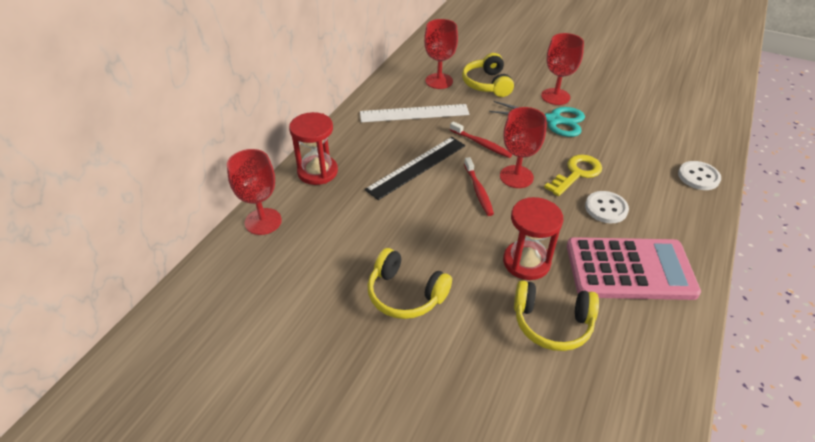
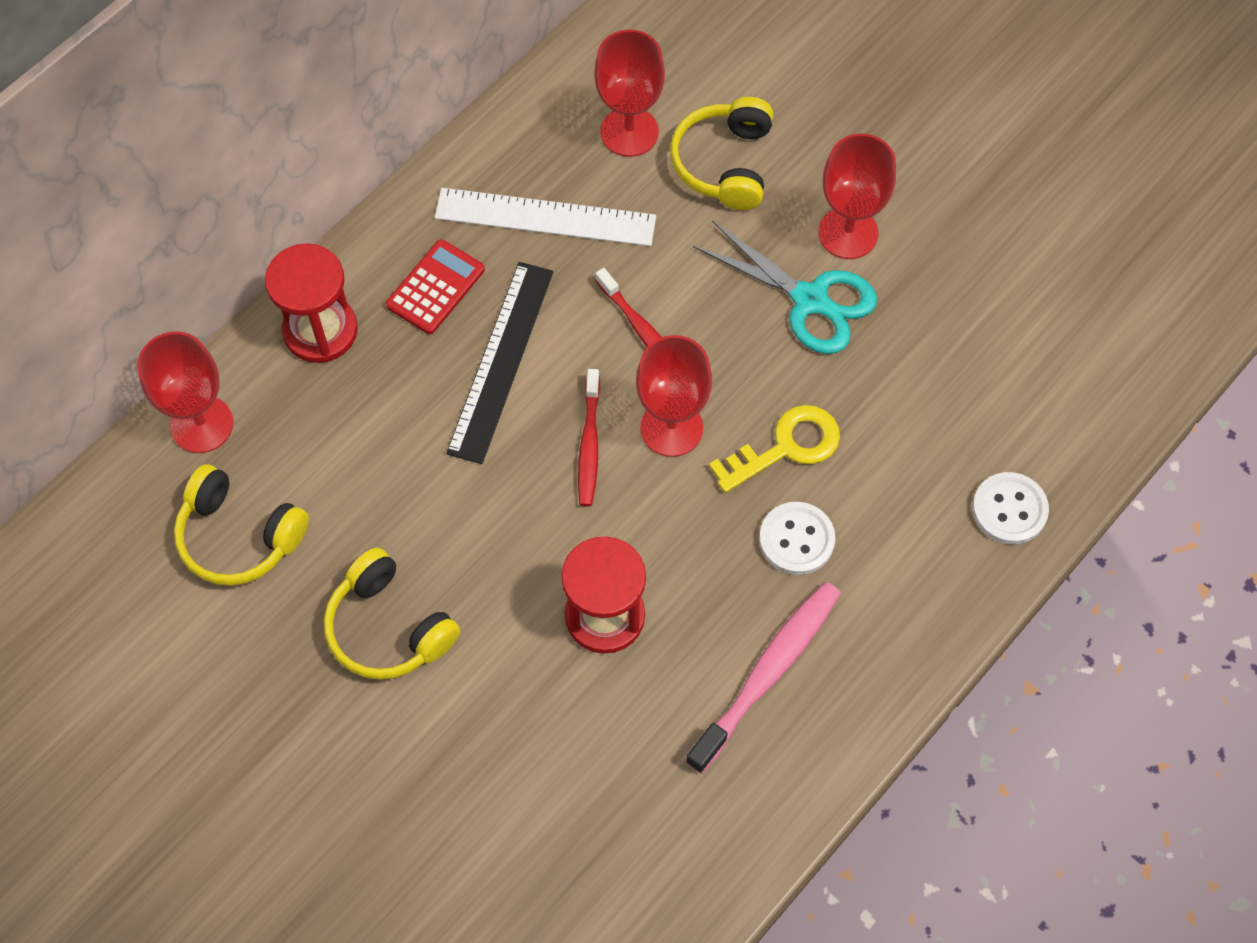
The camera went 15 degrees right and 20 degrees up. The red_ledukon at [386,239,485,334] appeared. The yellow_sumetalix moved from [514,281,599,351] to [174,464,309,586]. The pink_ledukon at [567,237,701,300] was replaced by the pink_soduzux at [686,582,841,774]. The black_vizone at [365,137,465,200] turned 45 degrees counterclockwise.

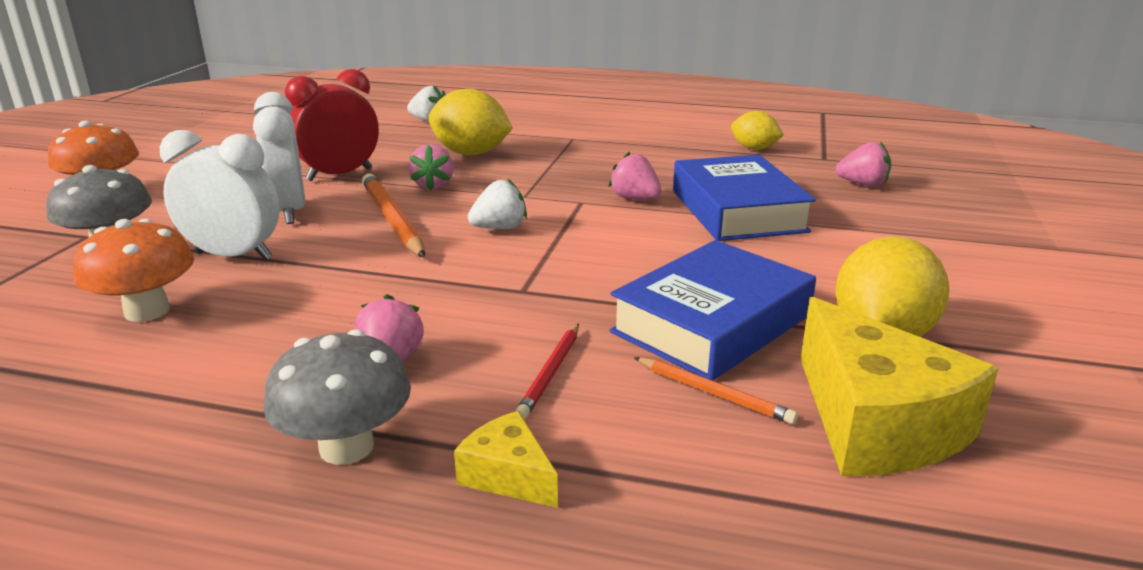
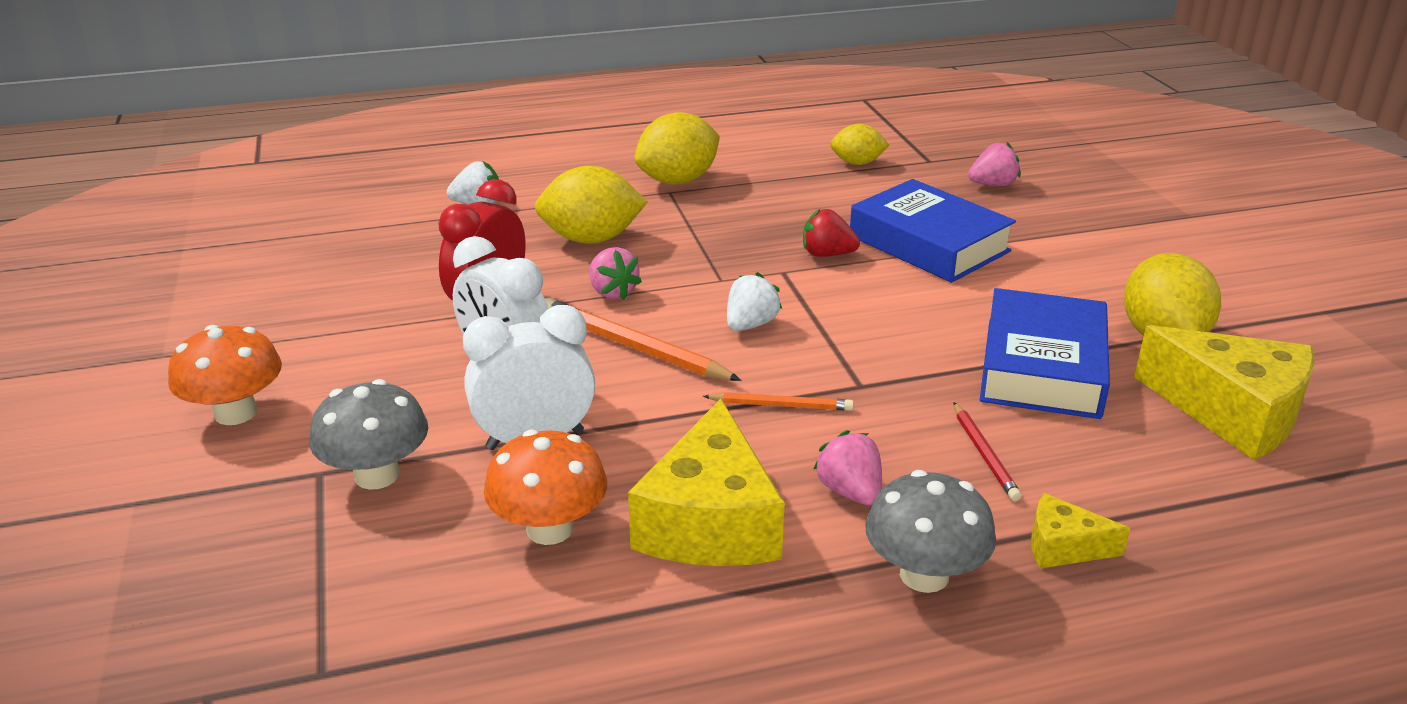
The camera went 30 degrees left and 5 degrees up. The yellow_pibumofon at [628,399,785,566] appeared. The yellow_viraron at [635,112,720,184] appeared. The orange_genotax moved from [634,357,798,424] to [703,392,854,411]. The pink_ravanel at [609,152,661,200] became the red_ravanel at [803,209,860,257].

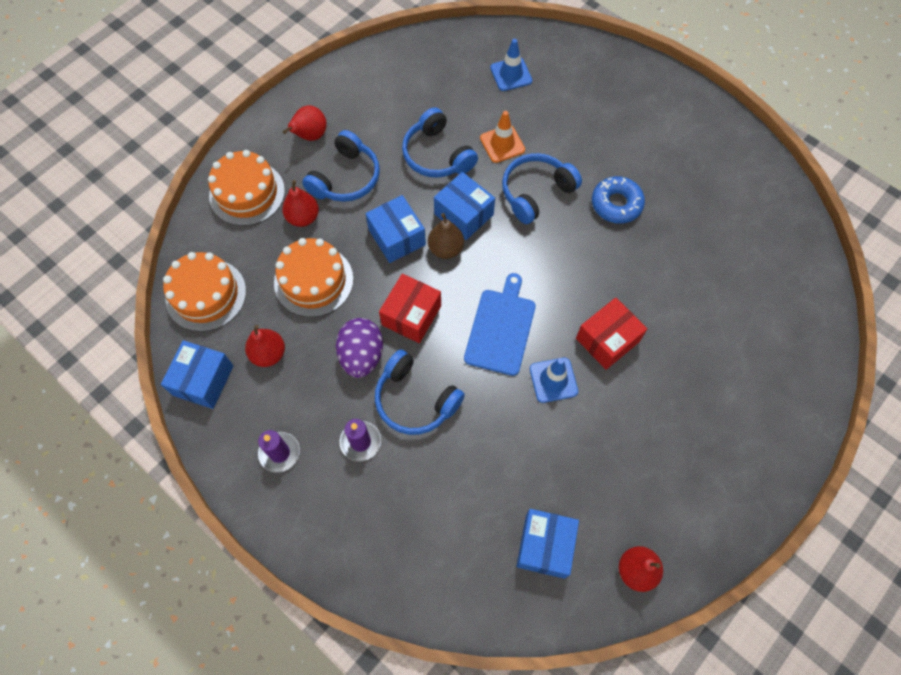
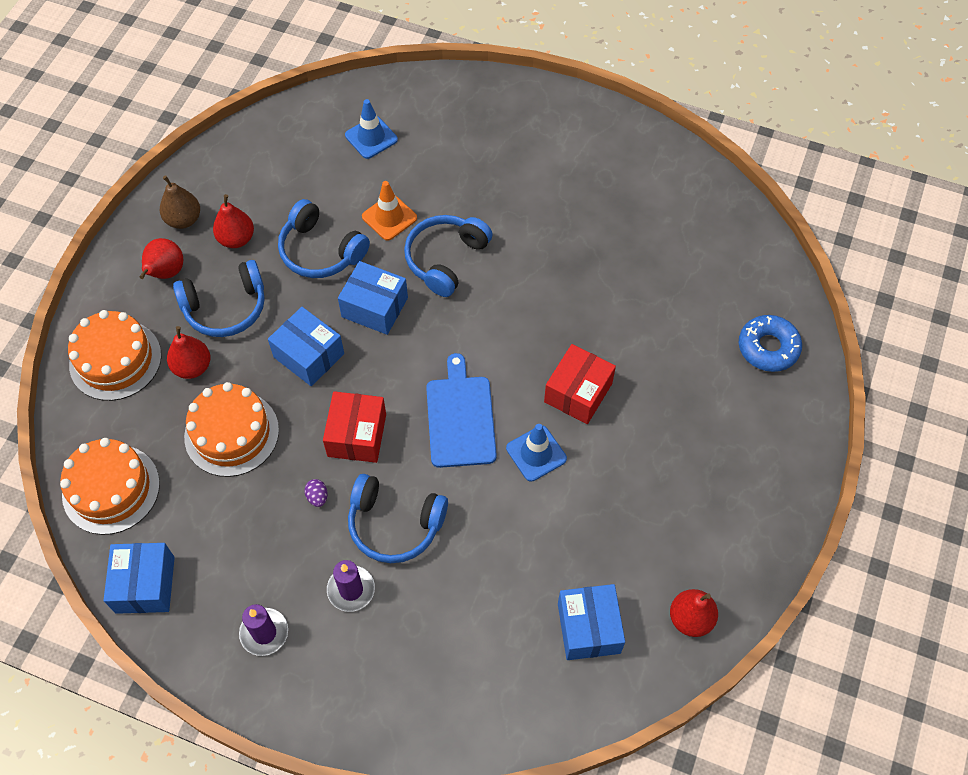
The camera went 20 degrees left and 5 degrees down. The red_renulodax moved from [245,325,285,367] to [213,194,254,248]. The brown_renulodax moved from [428,213,464,259] to [160,175,200,229]. The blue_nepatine moved from [592,176,645,224] to [739,315,802,372]. The blue_sumetalix at [302,130,380,202] turned 60 degrees clockwise. The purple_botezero at [336,318,383,378] changed to 0.42 times the size.

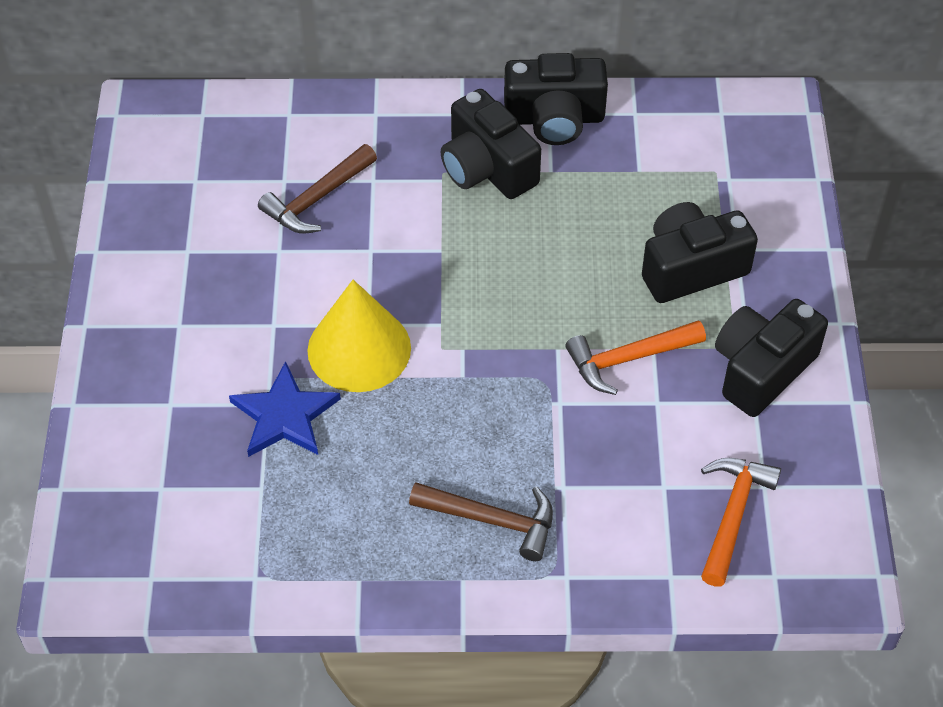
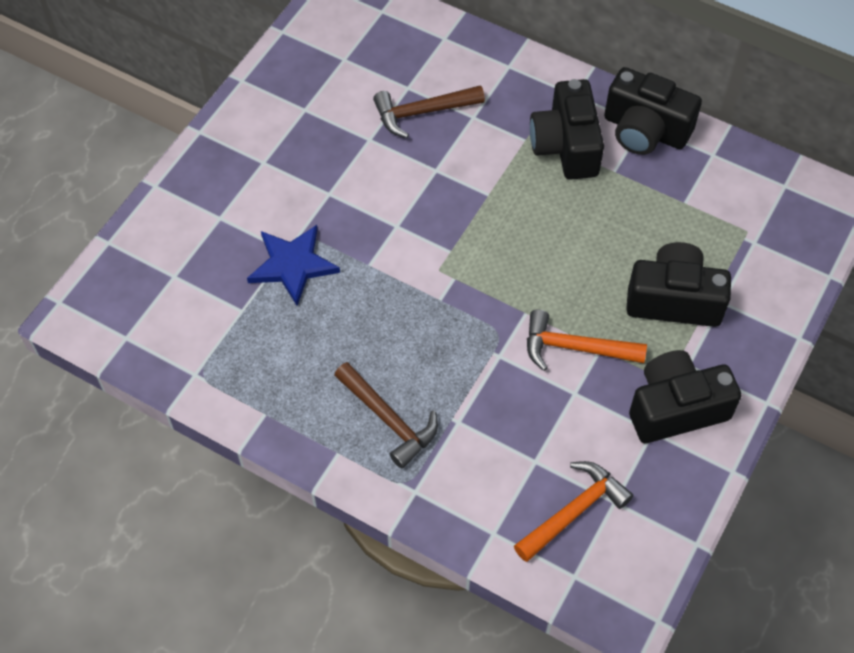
The camera went 30 degrees right and 5 degrees up. The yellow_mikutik at [307,280,411,392] disappeared.

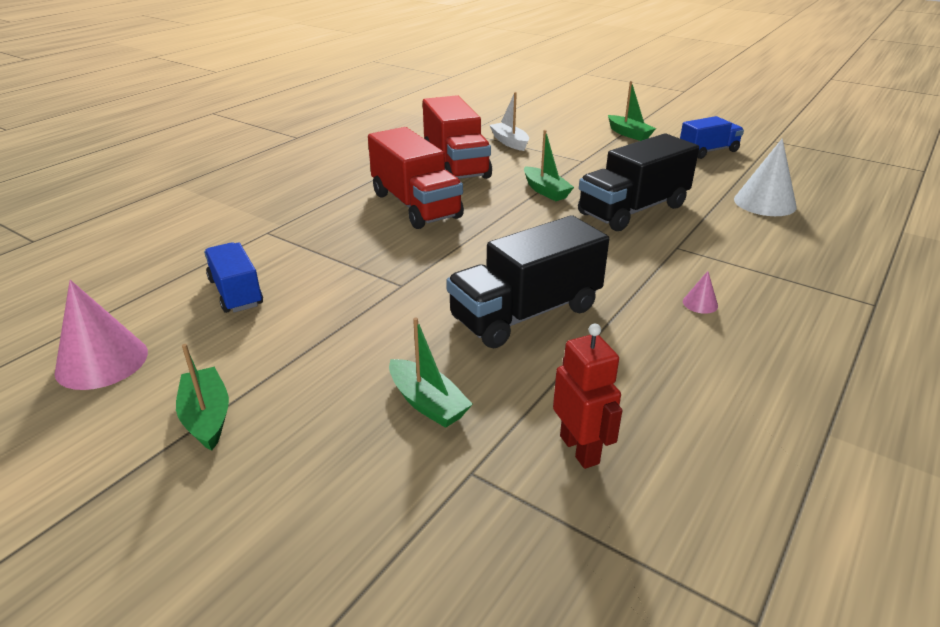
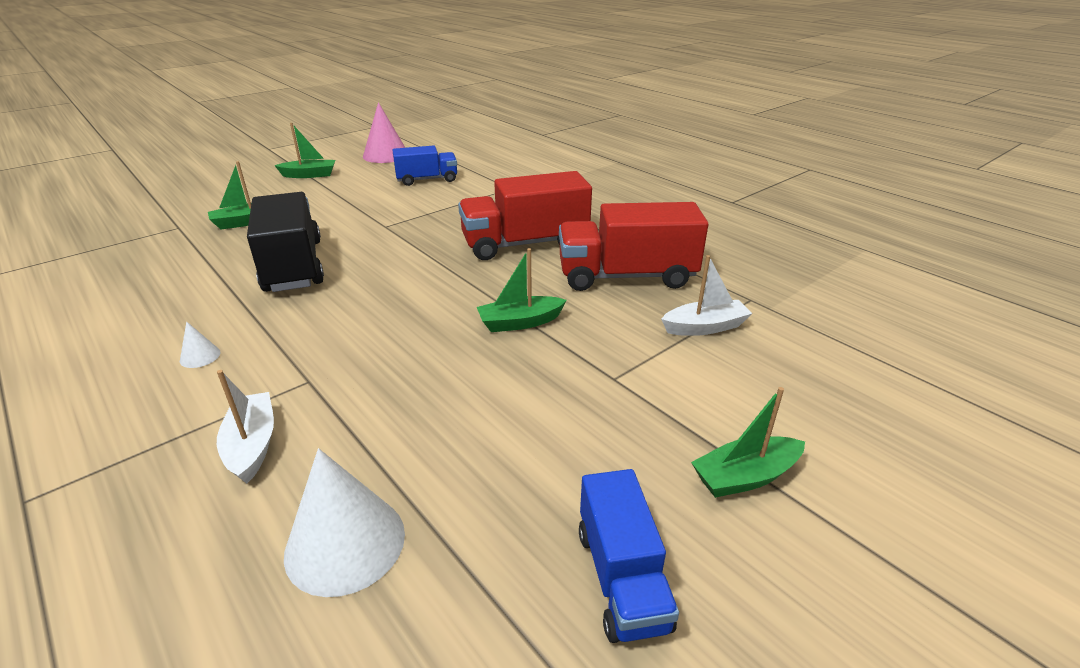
The camera went 105 degrees right and 0 degrees up. The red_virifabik at [553,323,622,469] disappeared. The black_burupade at [578,134,699,231] disappeared. The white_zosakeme at [217,370,274,484] appeared. The pink_mikutik at [683,271,718,314] became the white_mikutik at [180,321,220,368].

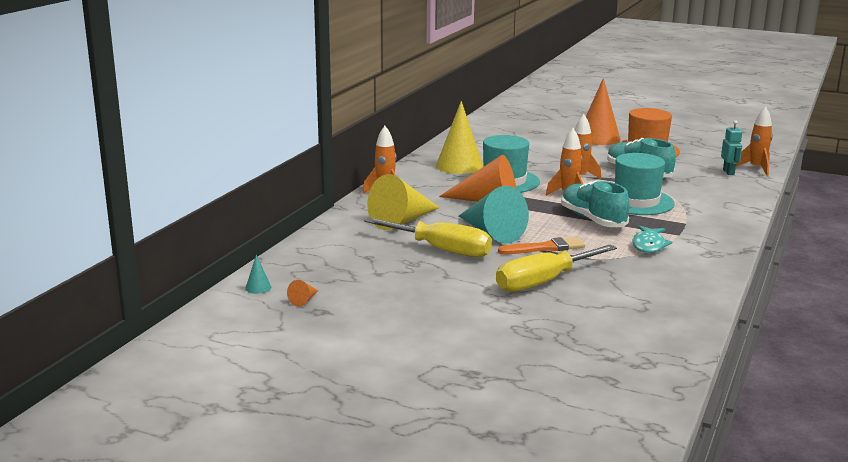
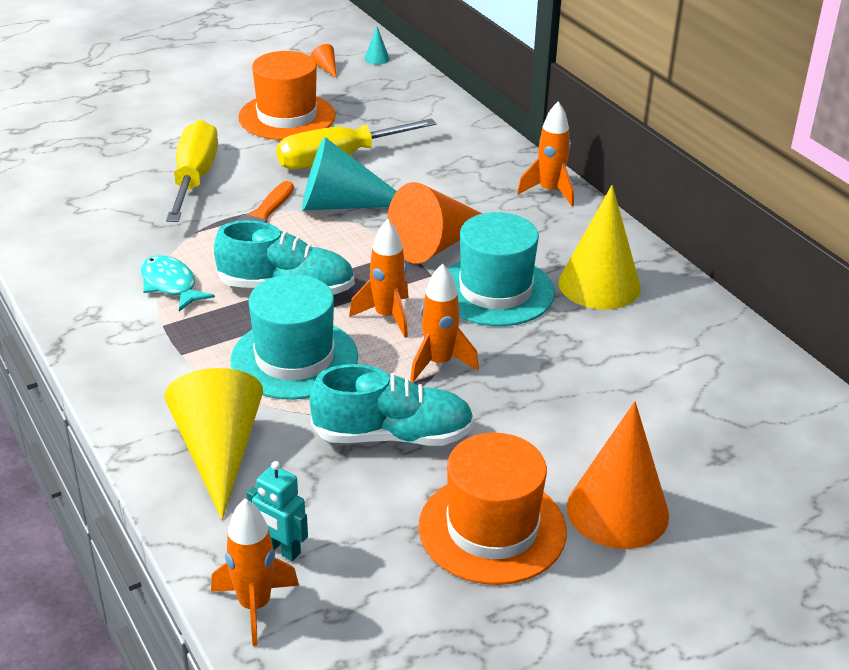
The camera went 125 degrees right and 15 degrees up. The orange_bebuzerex at [238,51,336,140] appeared. The yellow_mikutik moved from [367,174,440,230] to [164,368,263,520].

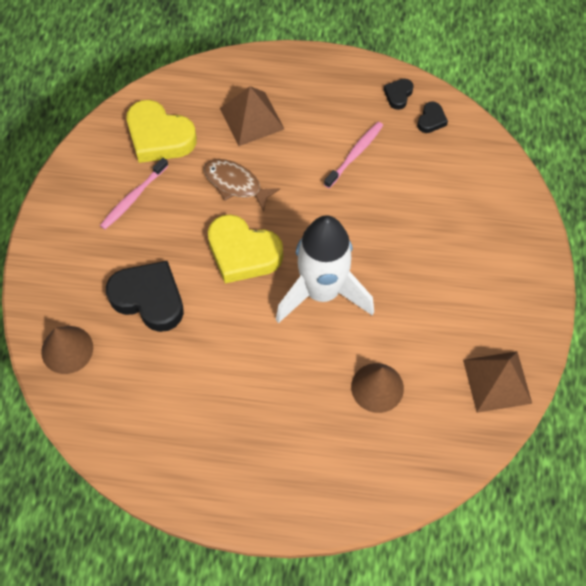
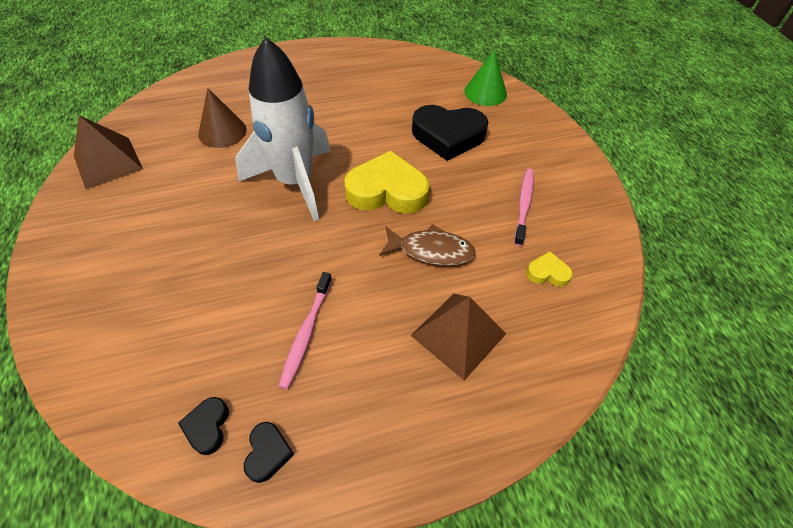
The camera went 155 degrees right and 10 degrees down. The brown_mikutik at [41,326,93,374] became the green_mikutik at [464,50,507,106]. The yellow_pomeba at [127,100,197,163] changed to 0.46 times the size.

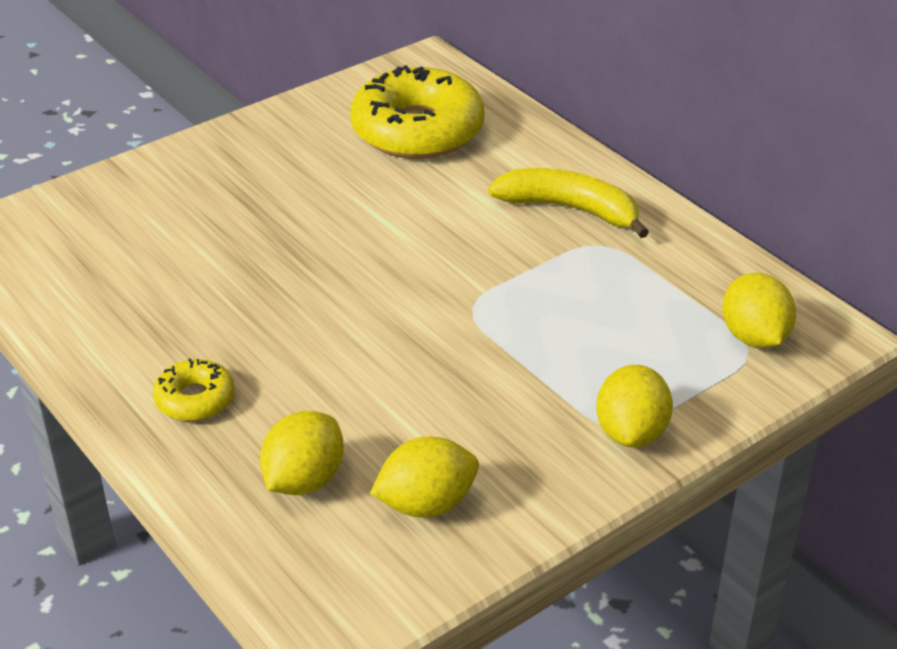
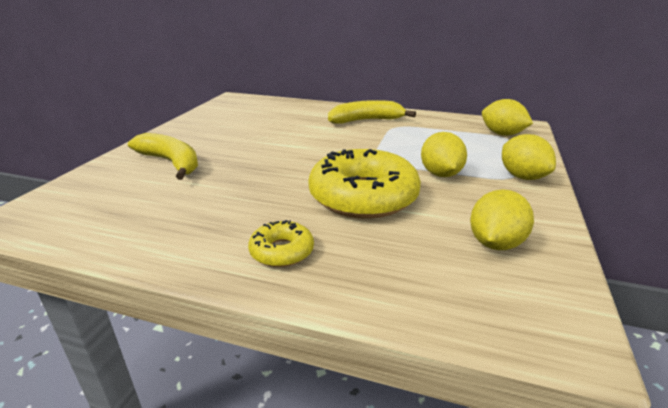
The camera went 35 degrees left and 10 degrees down. The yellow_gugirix at [128,133,198,180] appeared. The yellow_viraron moved from [260,411,344,495] to [421,132,467,177]. The yellow_nepatine moved from [350,65,485,159] to [308,149,421,219].

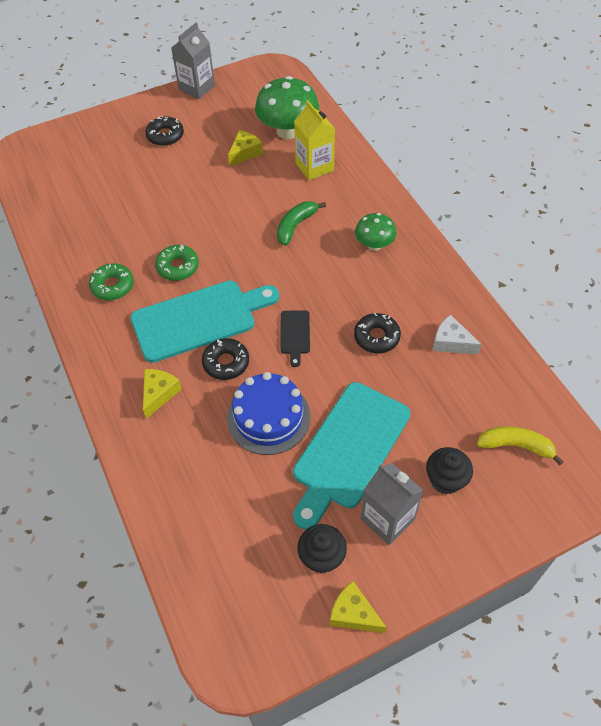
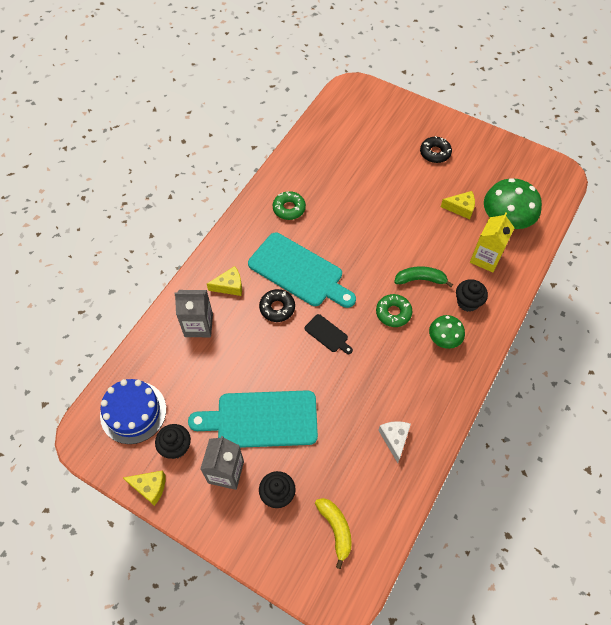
The camera went 55 degrees right and 5 degrees up. The black_nepatine at [354,313,401,353] disappeared. The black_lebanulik at [456,279,488,312] appeared. The green_nepatine moved from [155,245,199,281] to [376,294,412,327]. The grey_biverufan moved from [171,22,215,99] to [174,290,213,337]. The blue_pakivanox moved from [227,372,311,455] to [100,379,166,444]. The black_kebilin at [280,310,310,367] turned 105 degrees counterclockwise. The yellow_pibumofon at [330,581,387,633] turned 105 degrees clockwise.

